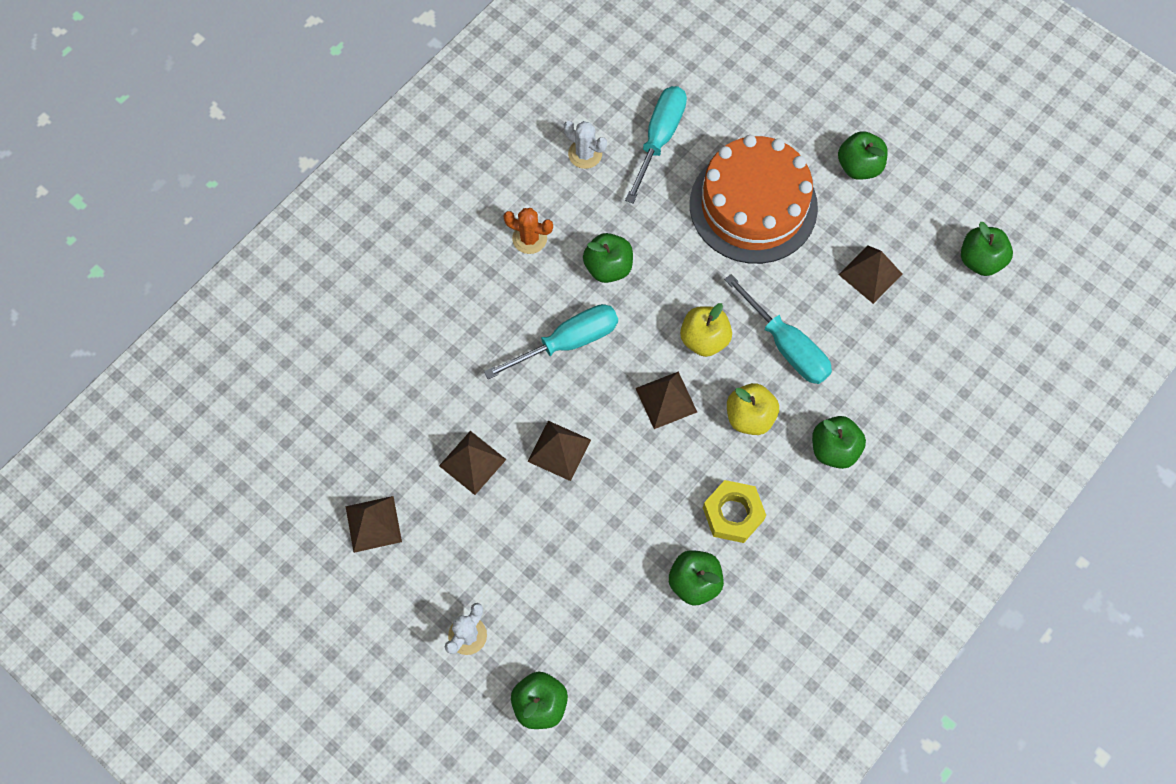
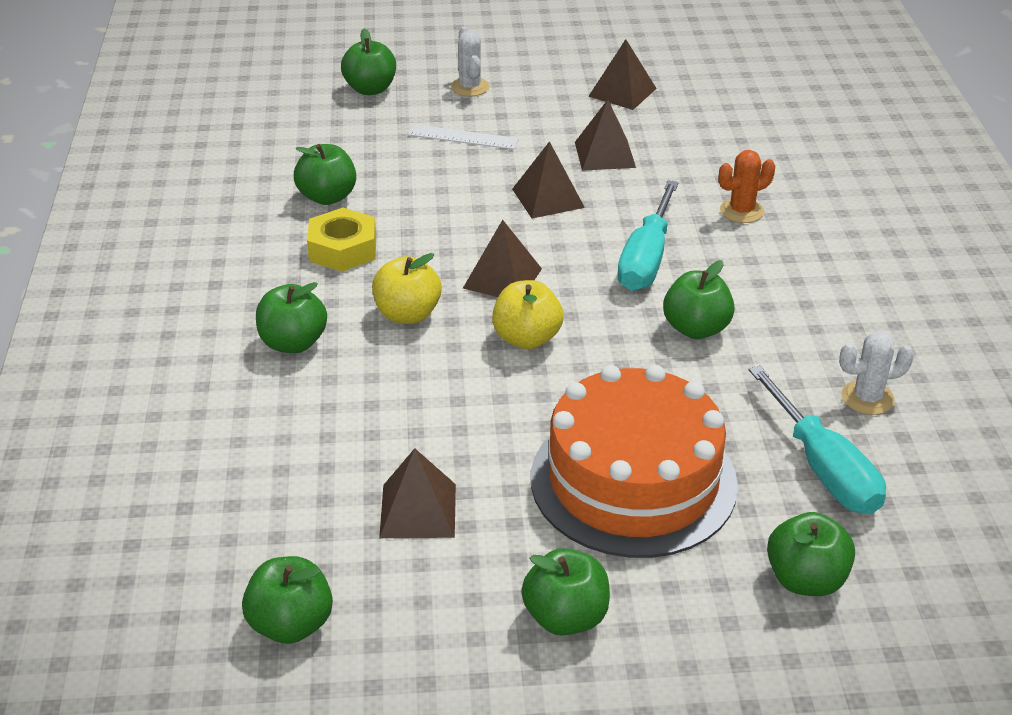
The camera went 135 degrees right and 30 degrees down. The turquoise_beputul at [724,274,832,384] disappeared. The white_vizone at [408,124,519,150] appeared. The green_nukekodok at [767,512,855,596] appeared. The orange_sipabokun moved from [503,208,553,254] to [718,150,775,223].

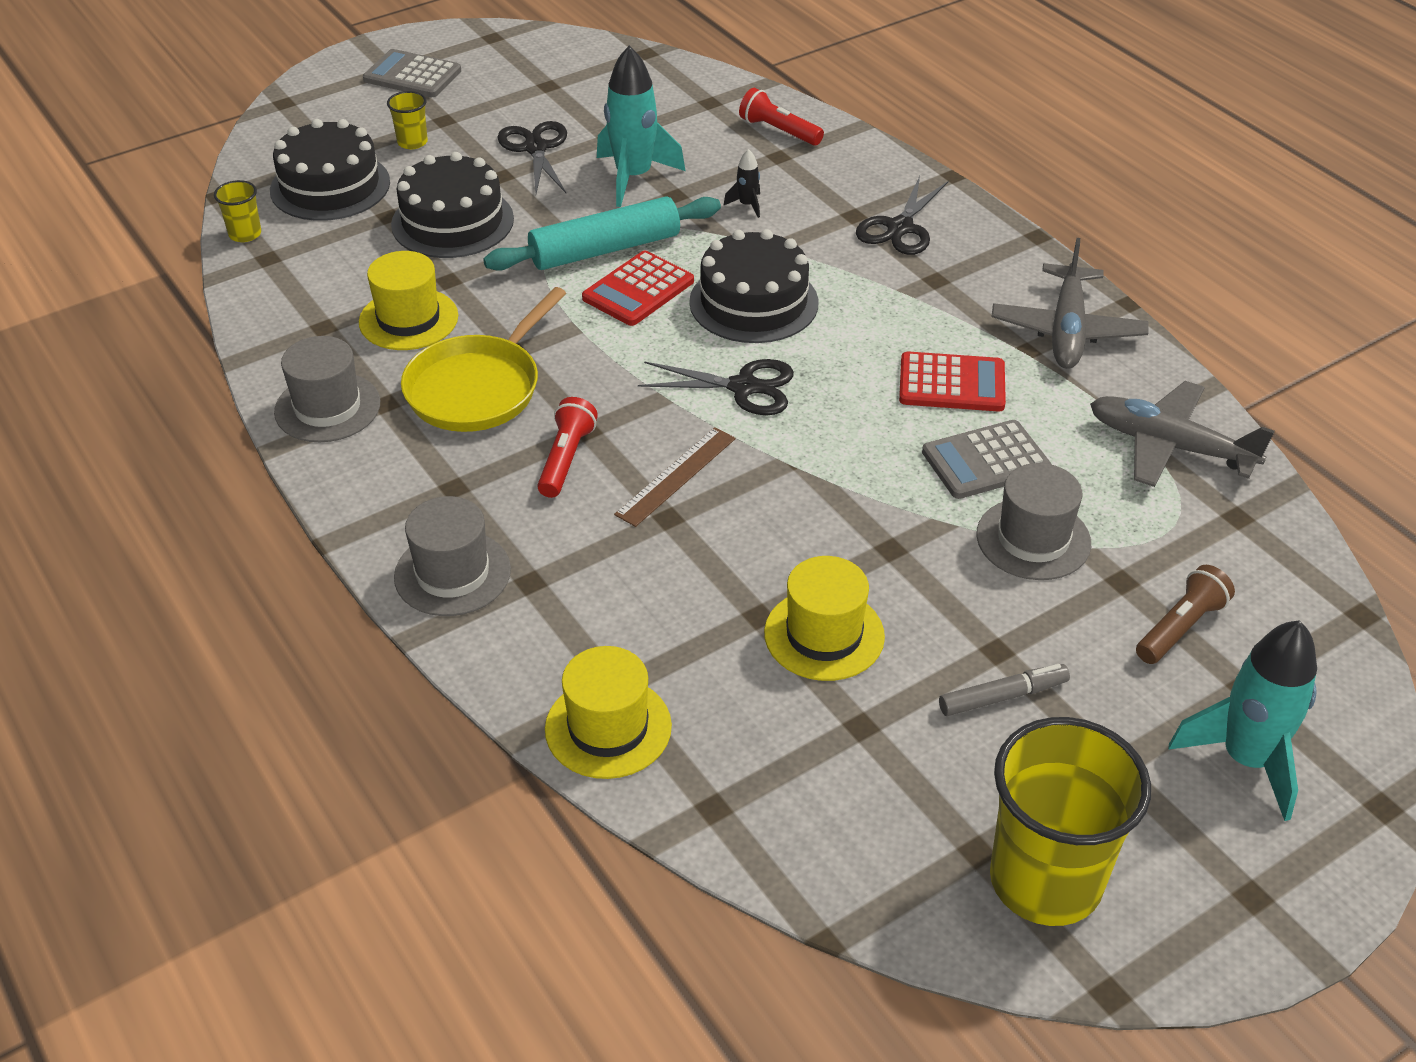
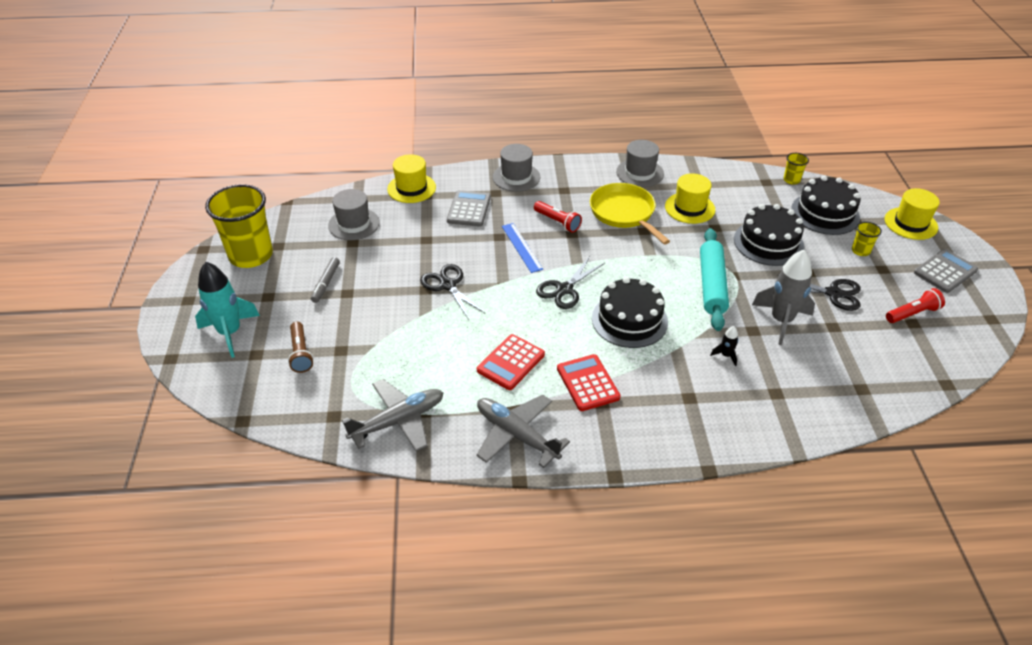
The camera went 120 degrees right and 0 degrees up. The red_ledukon moved from [582,251,694,326] to [557,354,621,411]. The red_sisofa moved from [739,88,824,146] to [886,288,945,323]. The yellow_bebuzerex moved from [764,556,885,681] to [885,188,940,240]. The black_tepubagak moved from [856,176,949,255] to [420,264,486,320]. The grey_ledukon moved from [922,420,1052,499] to [447,190,491,227]. The grey_bebuzerex moved from [976,463,1091,580] to [328,189,380,240]. The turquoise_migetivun at [597,46,685,207] became the grey_migetivun at [752,250,815,345]. The brown_vizone at [614,427,736,527] became the blue_vizone at [502,223,543,273].

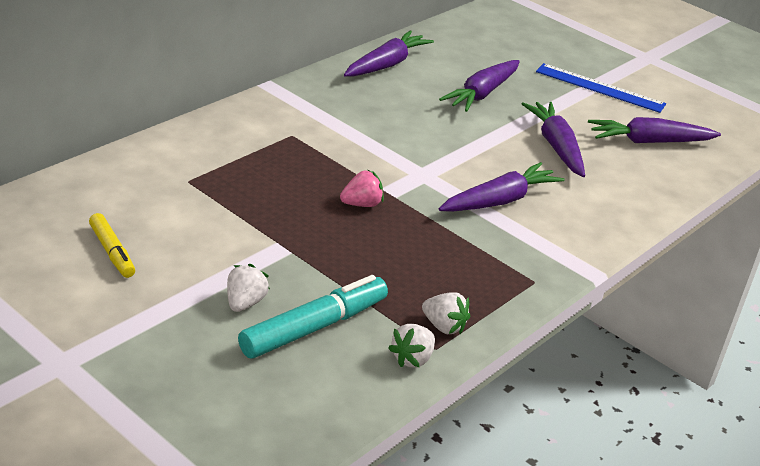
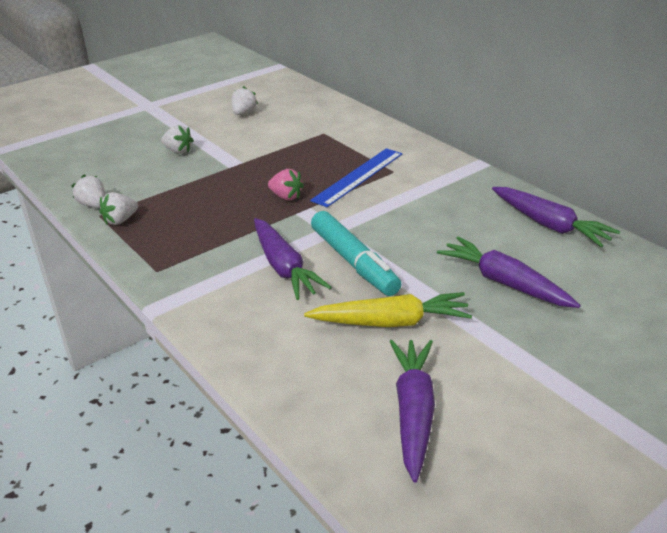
The camera went 105 degrees right and 0 degrees up. The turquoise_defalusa moved from [238,275,388,359] to [311,211,401,296]. The blue_vizone moved from [536,63,666,113] to [310,148,403,207]. The yellow_defalusa at [89,213,135,278] was replaced by the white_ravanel at [232,86,258,115]. The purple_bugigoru at [522,102,585,177] became the yellow_bugigoru at [304,292,472,327]. The pink_ravanel at [340,170,384,207] turned 45 degrees counterclockwise.

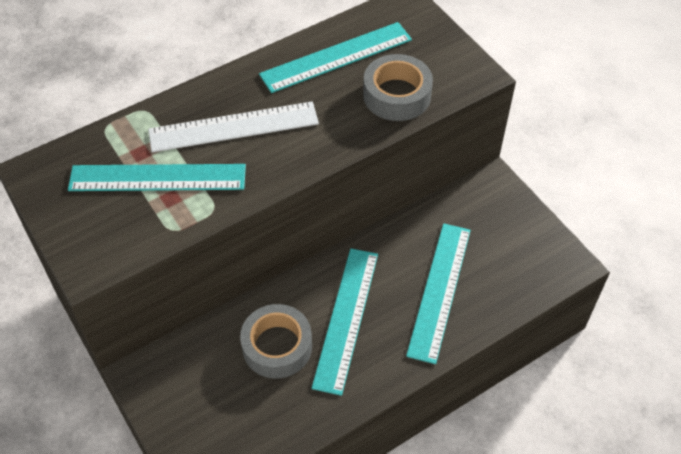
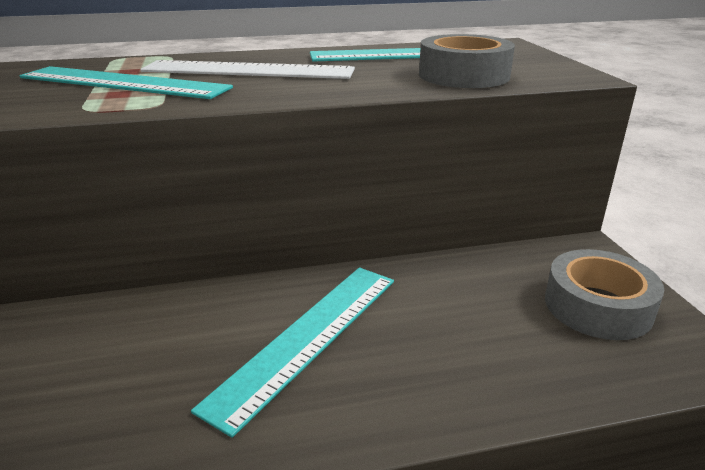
The camera went 20 degrees right and 25 degrees down. The turquoise_vizone at [406,223,471,364] disappeared. The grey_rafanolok moved from [240,304,312,379] to [545,249,664,340].

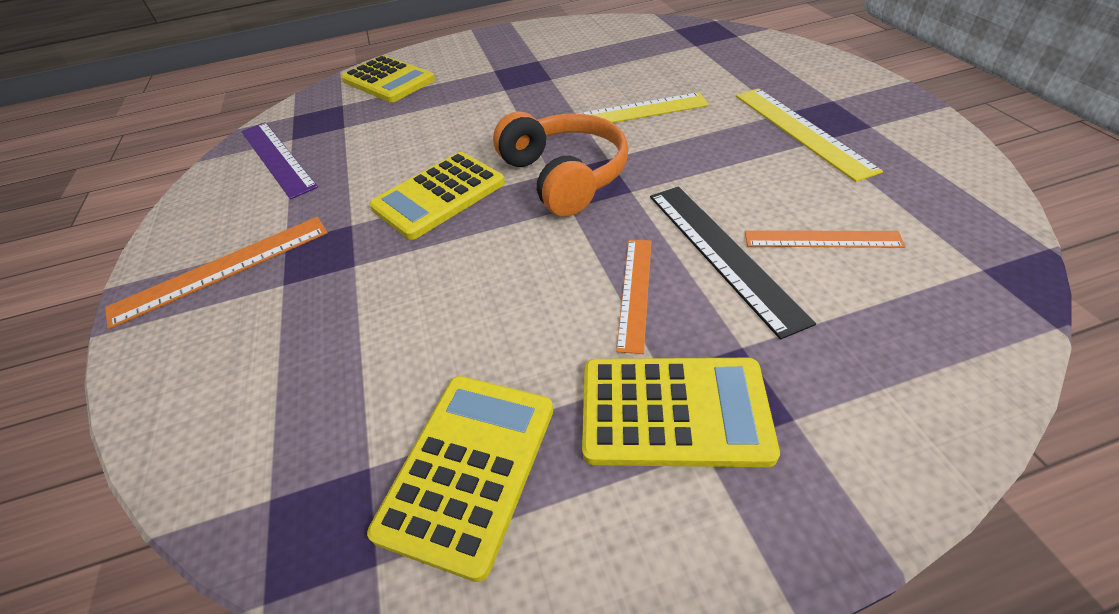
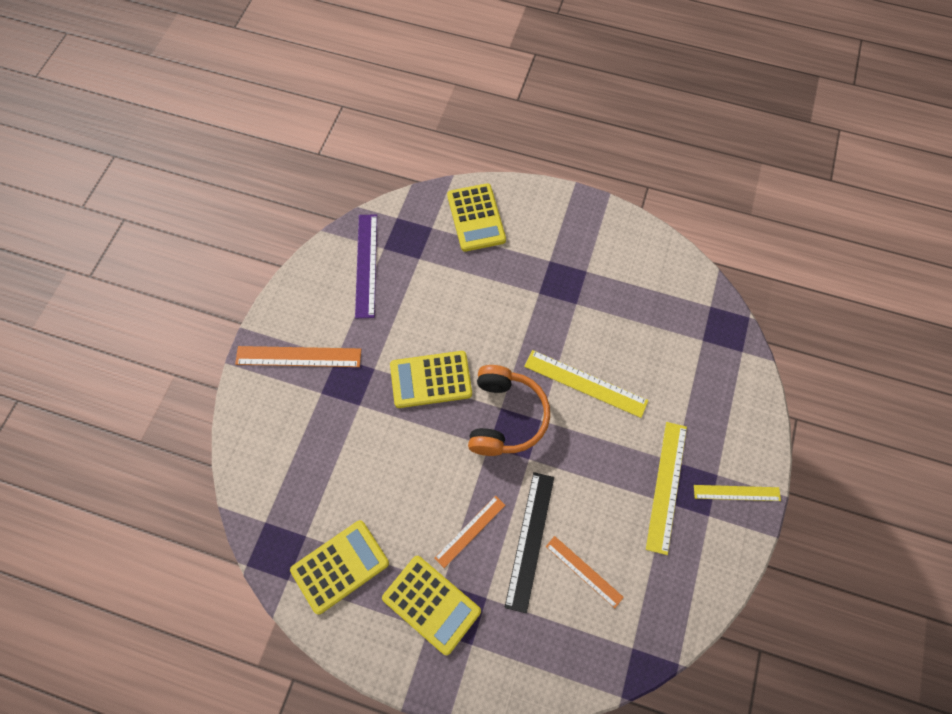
The camera went 30 degrees right and 20 degrees up. The yellow_vizone at [694,485,781,501] appeared.

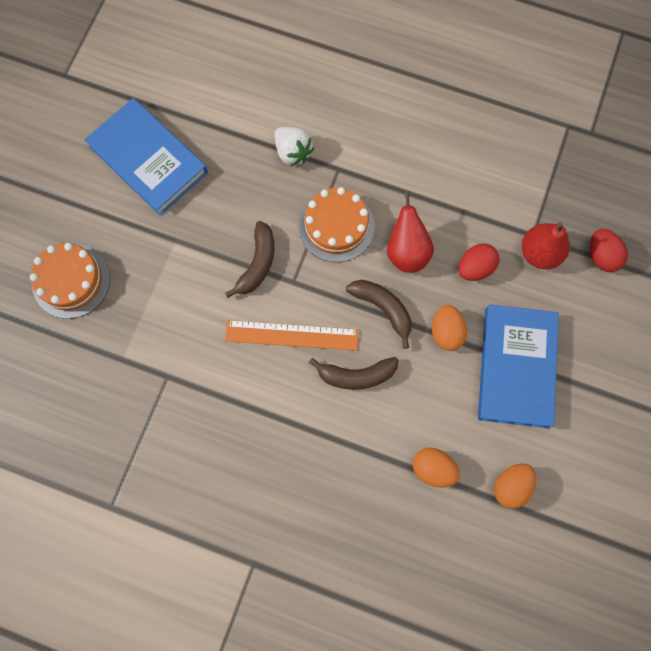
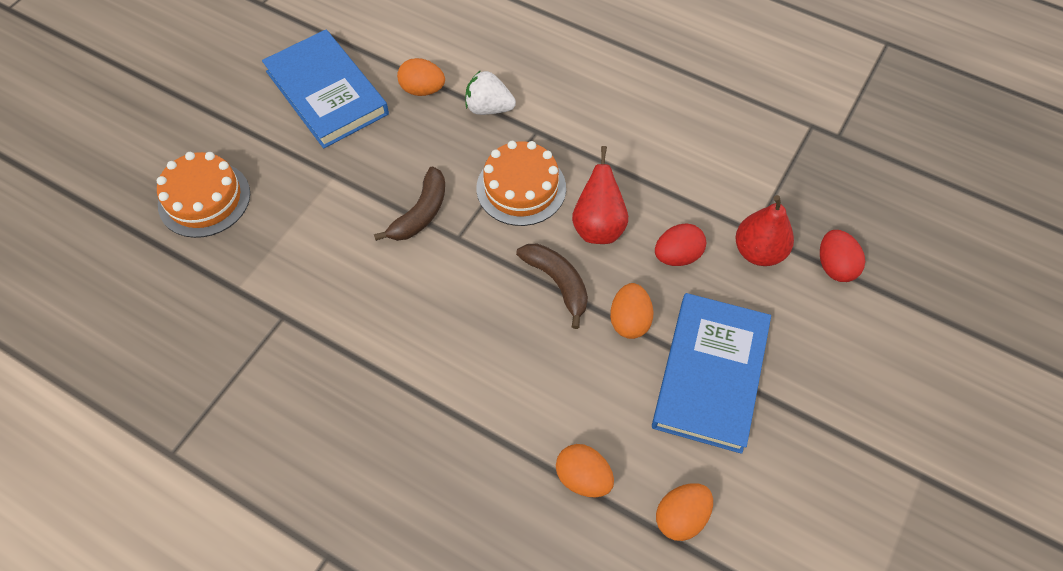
The camera went 10 degrees right and 15 degrees down. The orange_vizone at [225,320,359,351] disappeared. The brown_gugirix at [309,357,398,390] disappeared. The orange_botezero at [397,58,445,96] appeared. The white_ravanel at [274,127,314,166] turned 135 degrees clockwise.

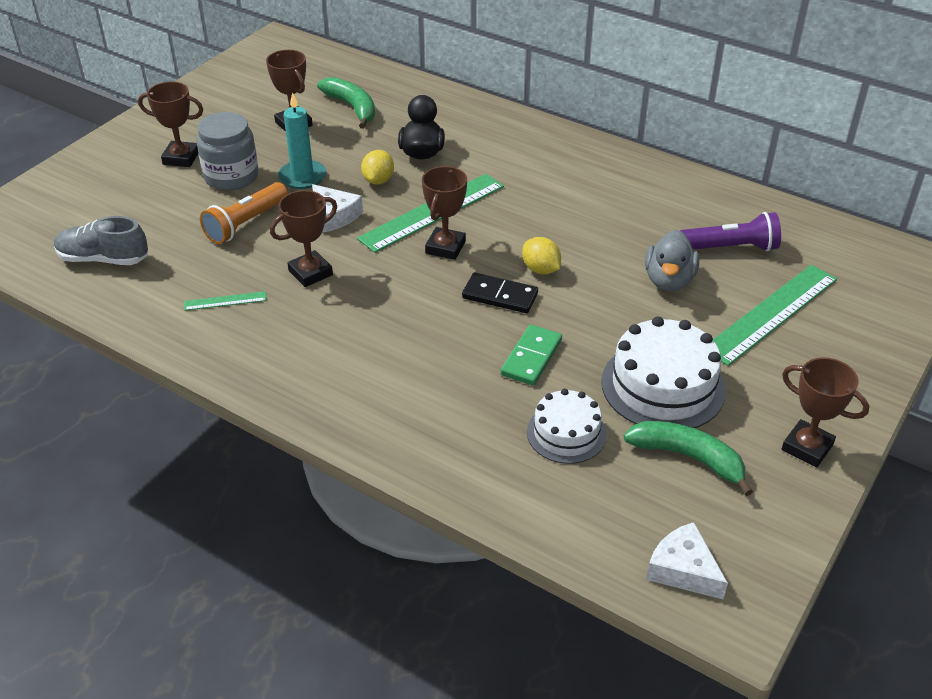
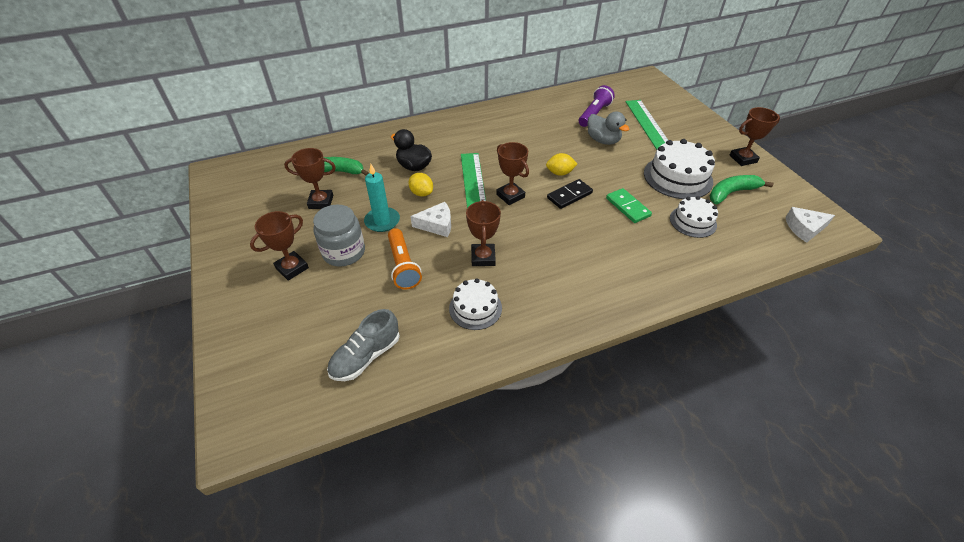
The camera went 55 degrees left and 5 degrees up. The green_vizone at [184,291,267,311] was replaced by the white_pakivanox at [449,278,502,330].

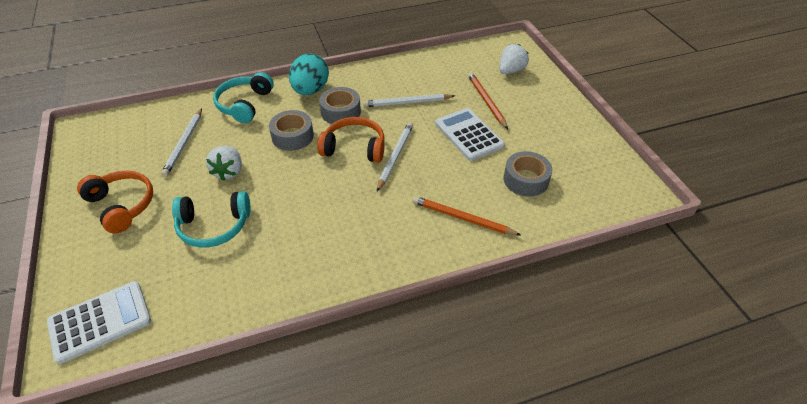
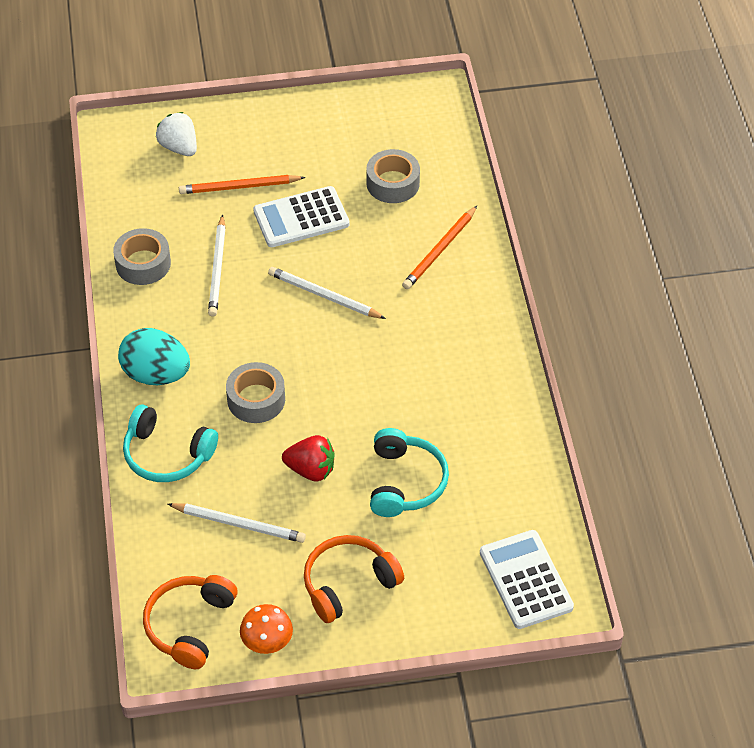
The camera went 80 degrees left and 5 degrees up. The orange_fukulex at [240,604,293,654] appeared. The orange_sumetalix moved from [317,117,385,163] to [143,575,238,669]. The grey_rafanolok moved from [319,87,361,124] to [113,228,171,285]. The white_ravanel at [206,146,242,181] became the red_ravanel at [282,435,334,482].

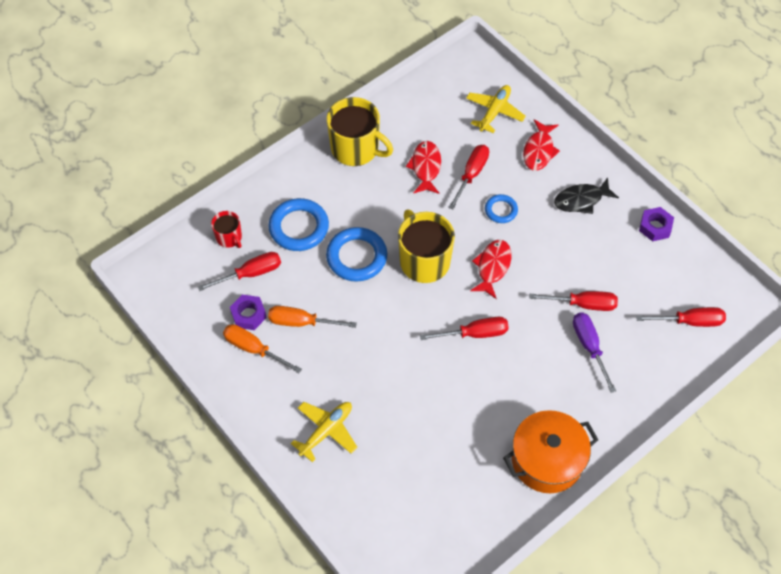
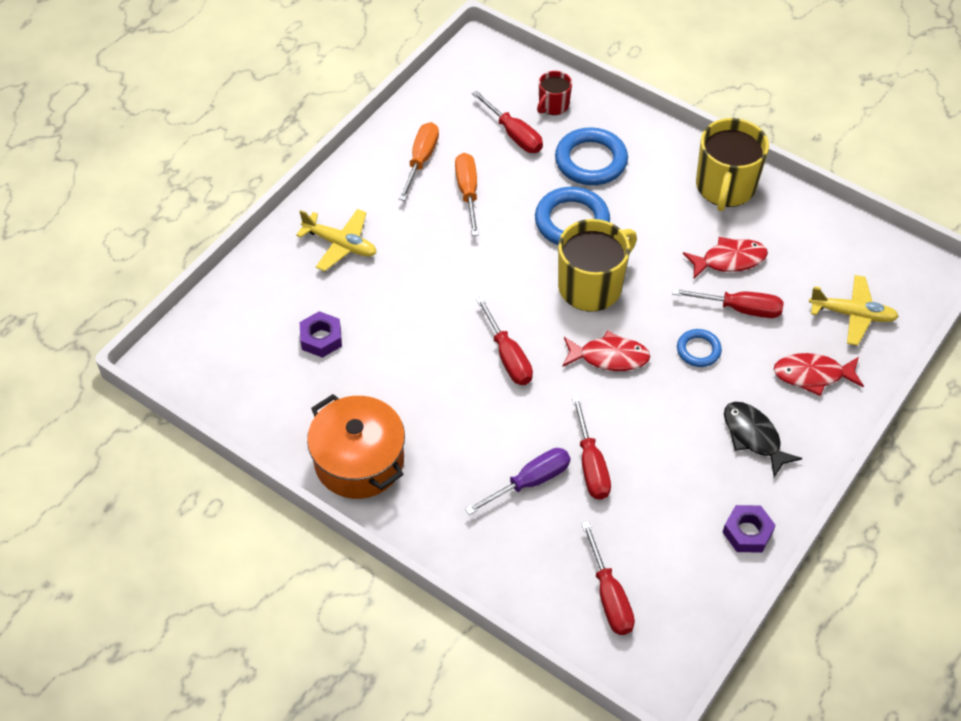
The camera went 75 degrees right and 5 degrees down. The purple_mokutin moved from [230,295,267,330] to [300,311,342,358].

